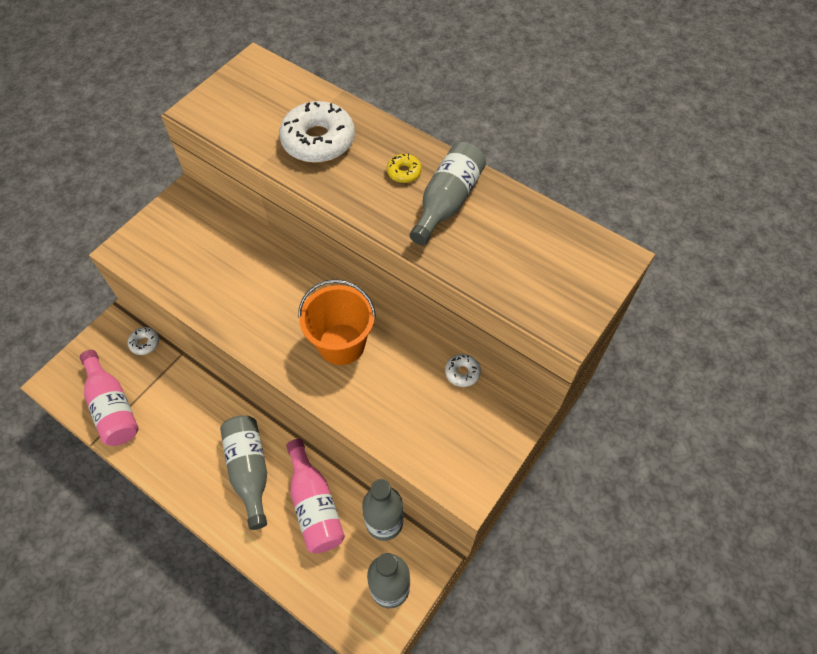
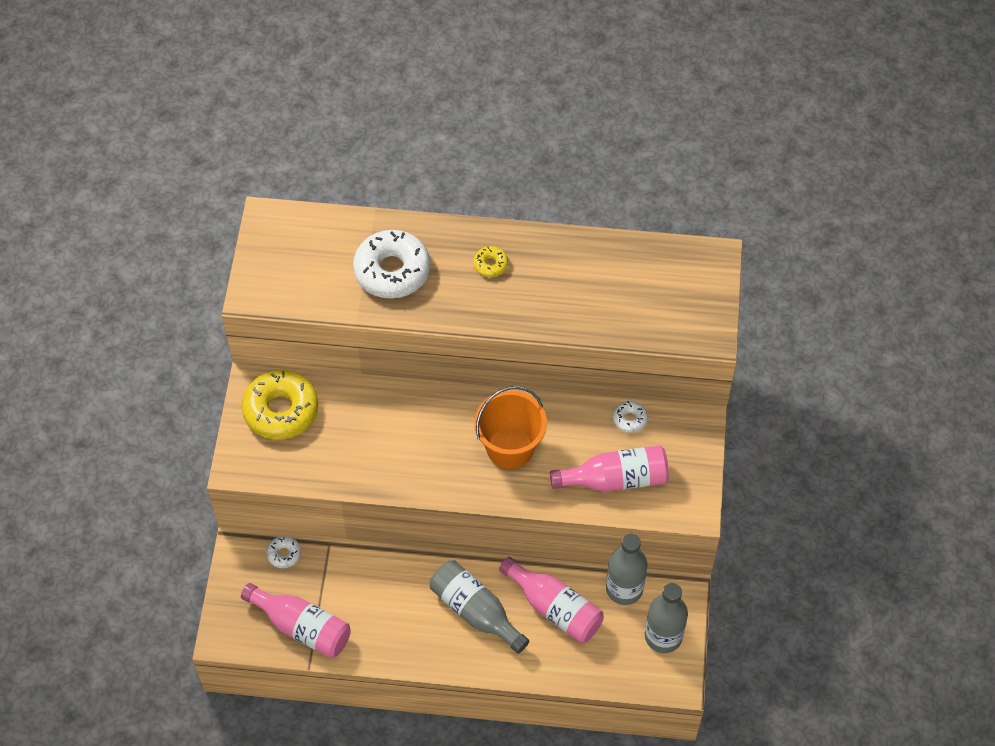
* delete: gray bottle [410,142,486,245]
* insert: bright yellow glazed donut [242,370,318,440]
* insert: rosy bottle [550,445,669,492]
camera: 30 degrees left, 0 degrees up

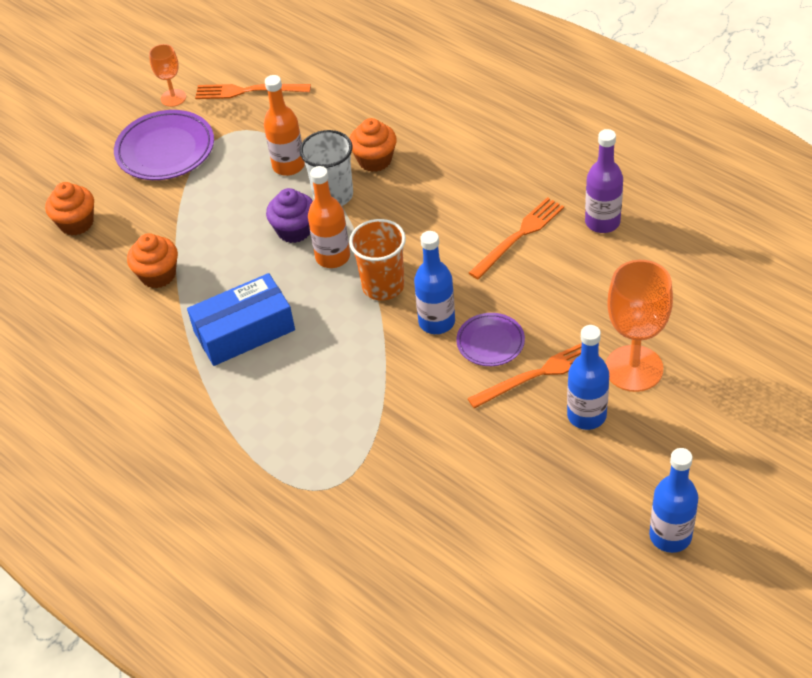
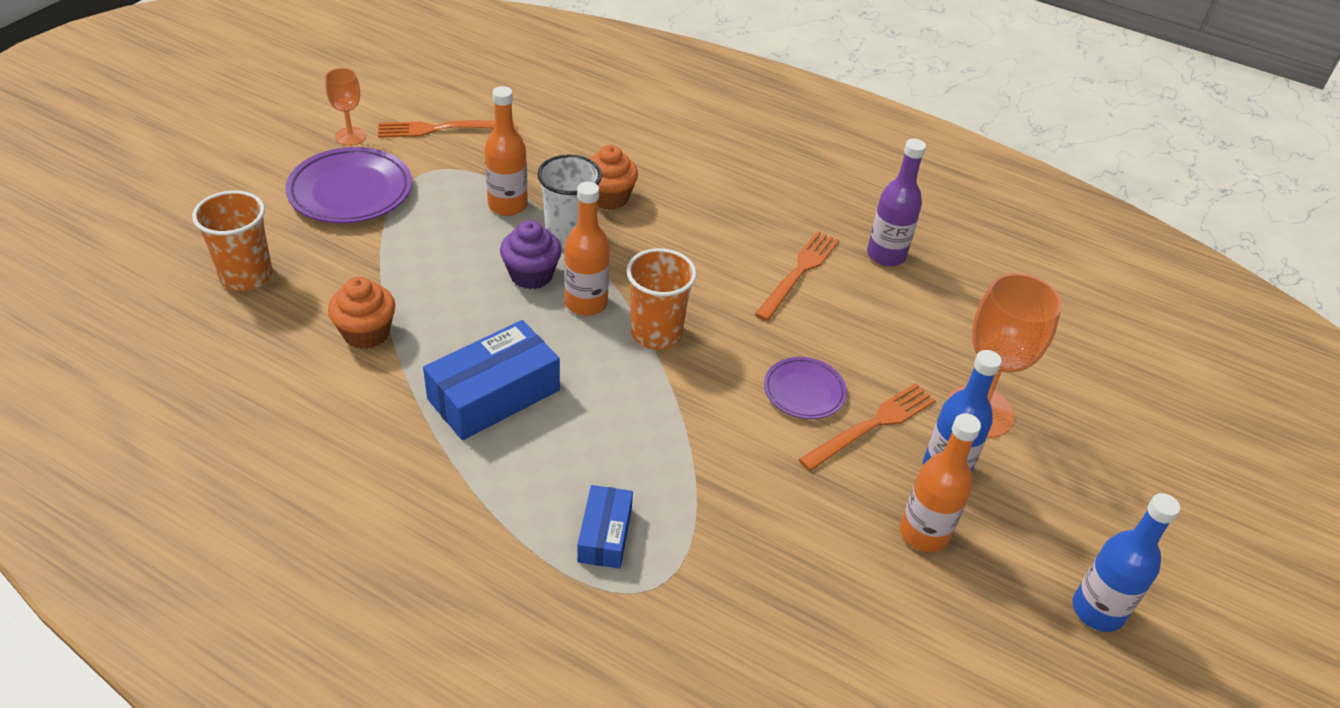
* delete: blue bottle [414,231,455,334]
* insert: blue box [577,485,633,569]
* insert: orange-coloured bottle [900,413,981,553]
* replace: orange-coloured fairy cake [45,182,94,236] to orange-coloured cup [192,191,273,291]
camera: 20 degrees left, 5 degrees down

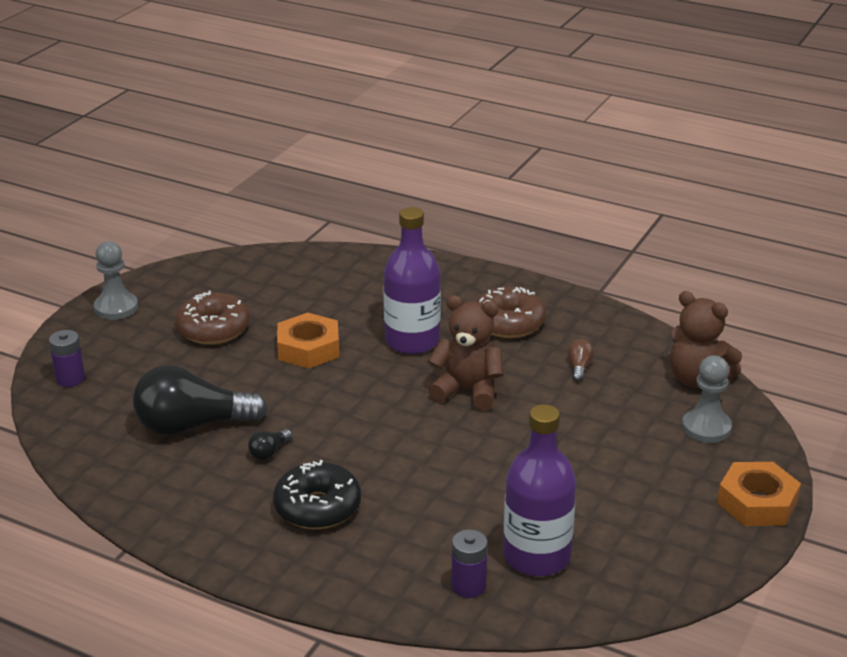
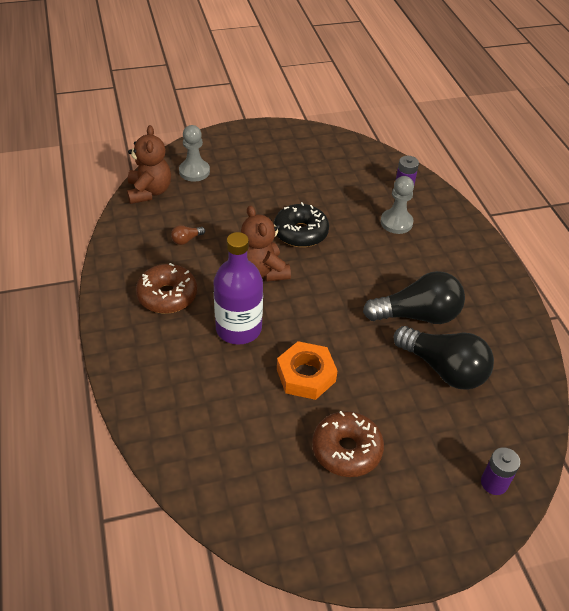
* delete: purple bottle [503,404,576,576]
* delete: orange-coloured nut [717,462,801,526]
* move: gray chess pawn [94,241,138,320] to [380,176,414,234]
* move: black glazed donut [273,460,361,529] to [274,202,329,247]
* resize: black bulb [248,429,292,460] = [363,271,465,324] x2.46
camera: 135 degrees left, 15 degrees up

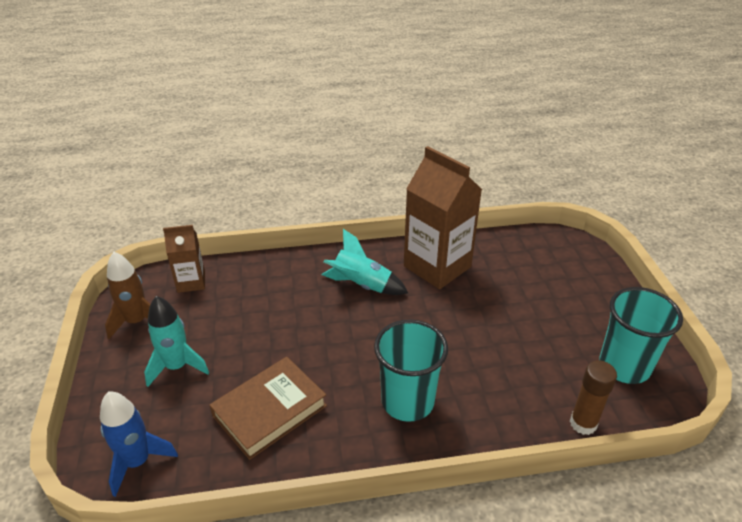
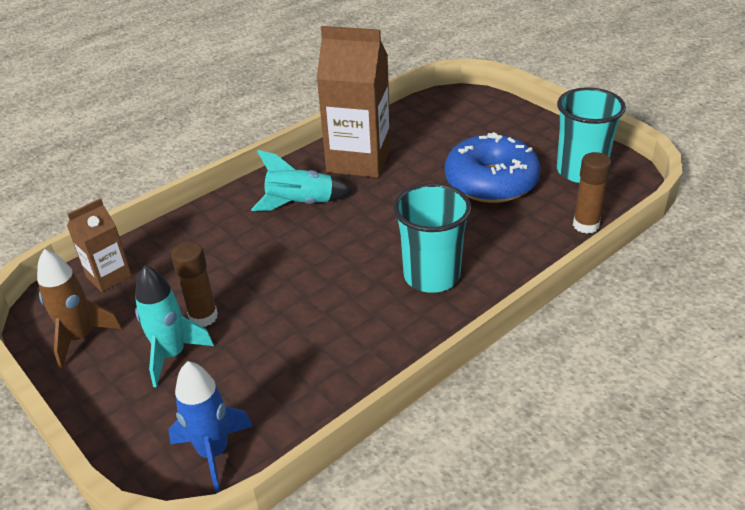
* delete: brown hardback [210,357,327,460]
* insert: brown stick of glue [171,241,218,327]
* insert: blue glazed donut [445,132,541,203]
camera: 30 degrees left, 0 degrees up

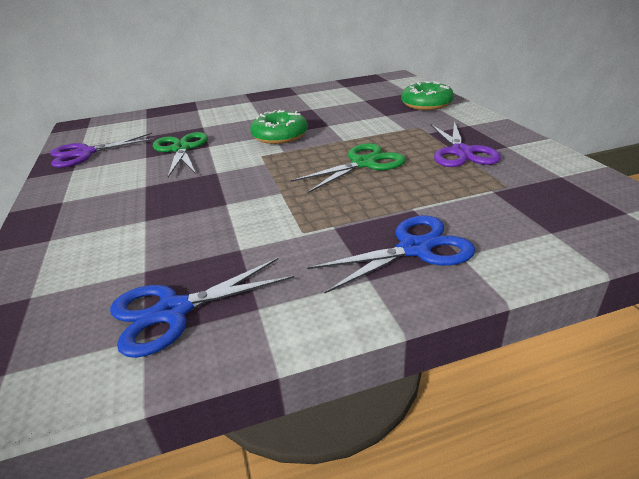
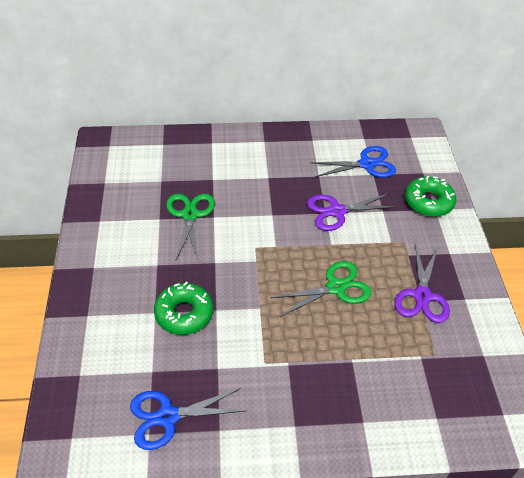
* move: purple pair of scissors [50,133,156,168] to [307,193,396,231]
* move: green glazed donut [250,110,308,144] to [154,281,213,335]
* move: blue pair of scissors [307,215,476,293] to [310,146,396,178]
camera: 10 degrees right, 15 degrees up

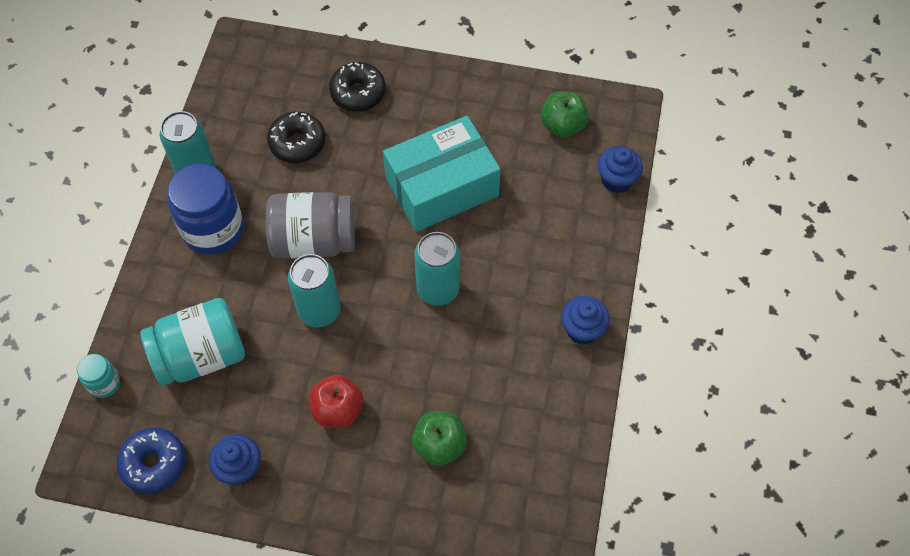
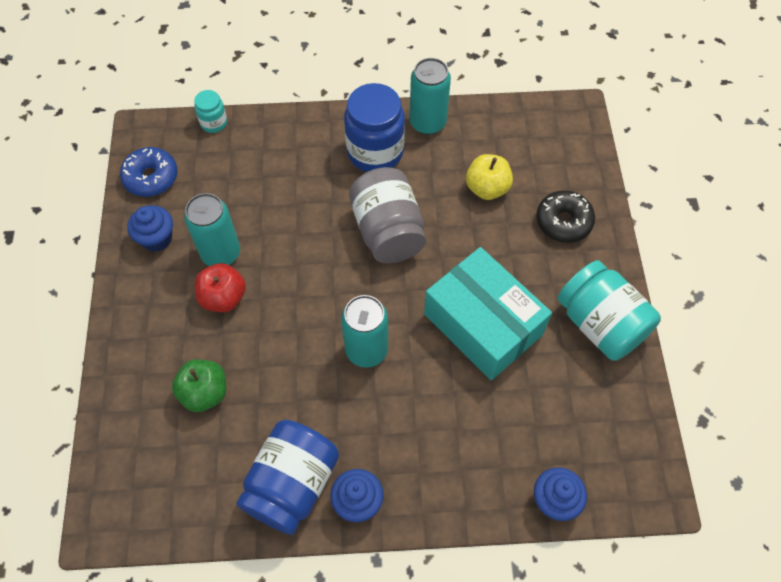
* delete: green apple fruit [541,91,589,137]
* insert: blue preserve jar [236,420,339,535]
* move: aqua preserve jar [140,298,245,386] to [558,260,661,361]
* move: aqua can [288,254,341,328] to [184,193,240,266]
* replace: black glazed donut [267,112,325,163] to bright yellow apple fruit [466,154,513,200]
camera: 75 degrees right, 0 degrees up

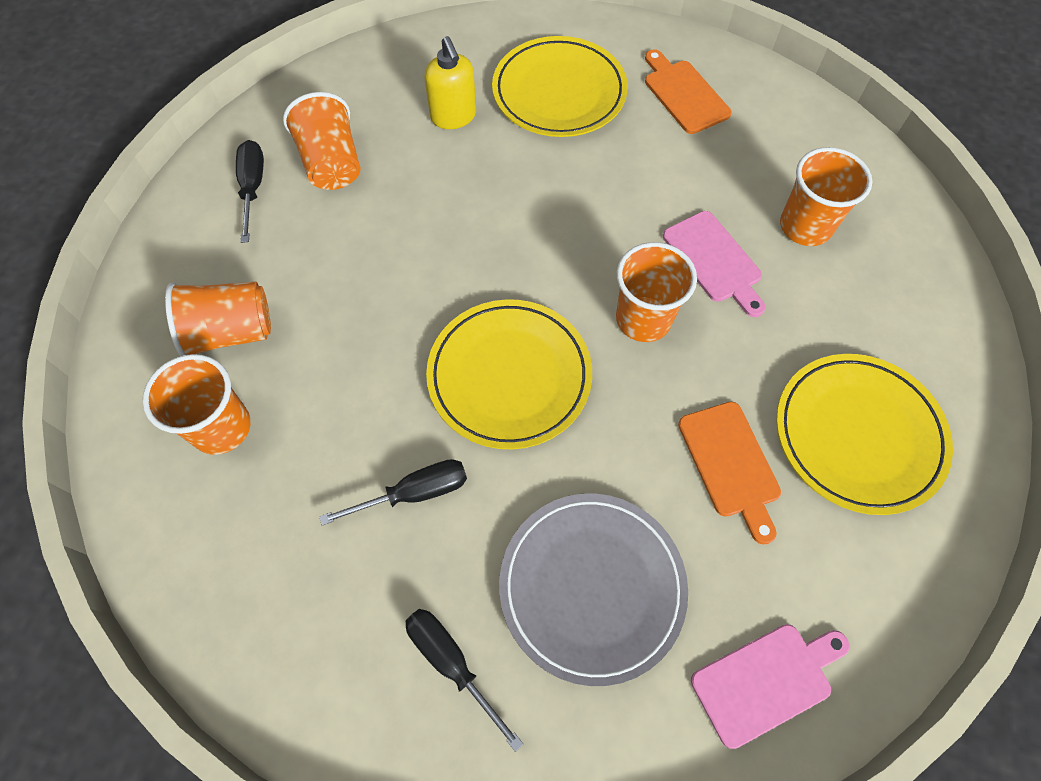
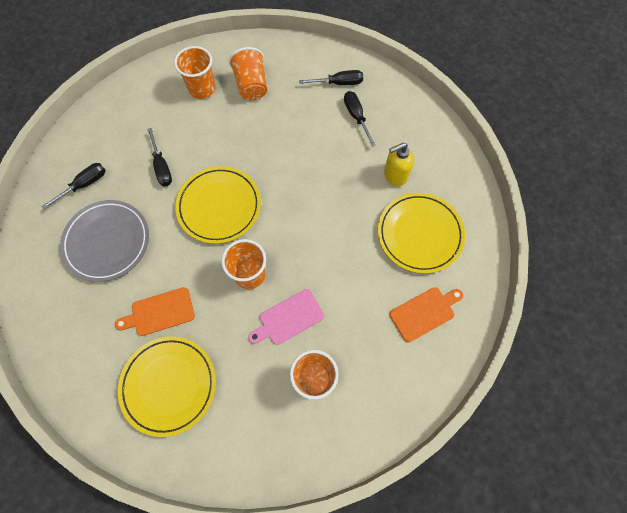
* delete: rosy cutting board [691,624,850,749]
* replace: orange-coloured cup [283,92,361,190] to black flat screwdriver [344,91,376,147]
camera: 90 degrees right, 5 degrees up

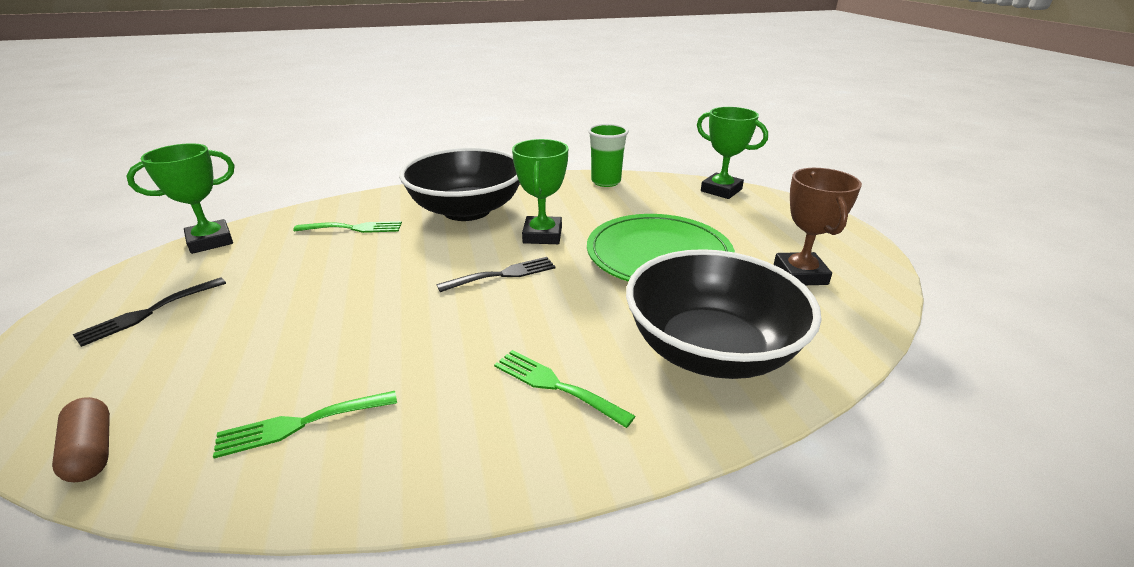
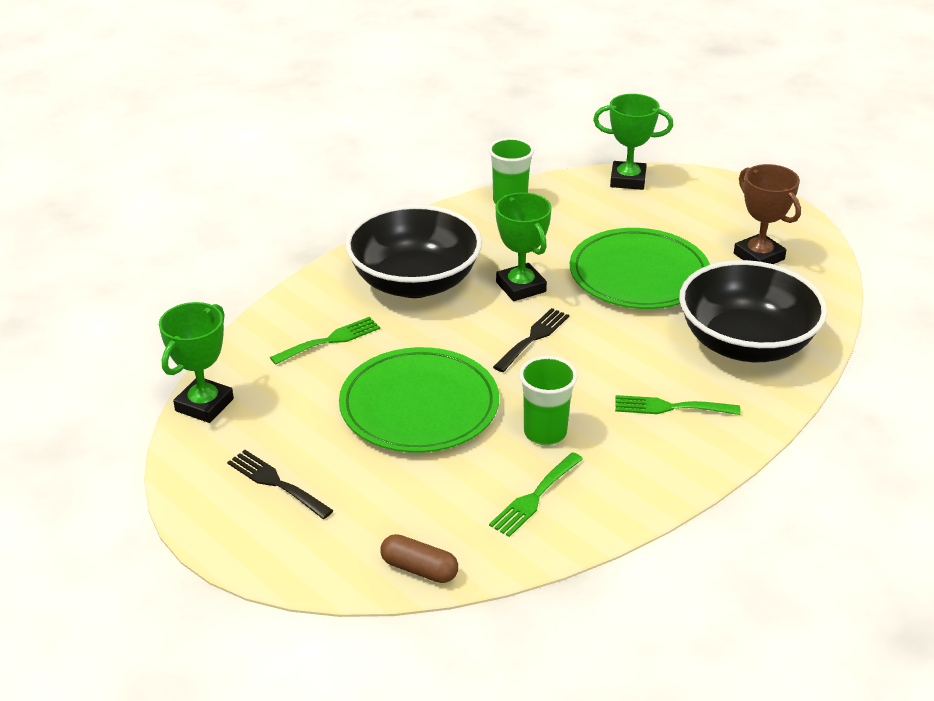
* insert: green plate [339,347,499,453]
* insert: green cup [519,356,578,445]
* rotate: black dinner fork [73,277,226,347] = [227,450,334,519] 120 degrees clockwise
camera: 30 degrees left, 5 degrees up

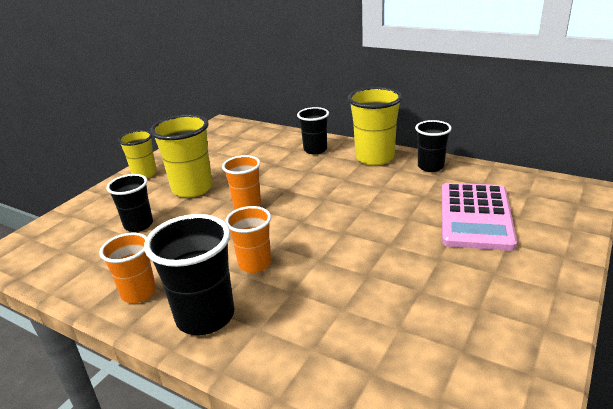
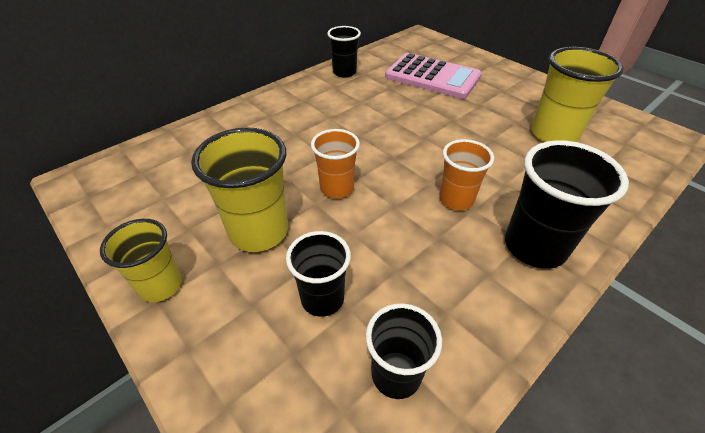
* delete: orange-coloured cup [100,233,156,303]
* move: black cup [297,107,329,154] to [366,303,442,399]
* move: bright yellow cup [348,87,402,165] to [531,47,624,143]
camera: 75 degrees left, 15 degrees up

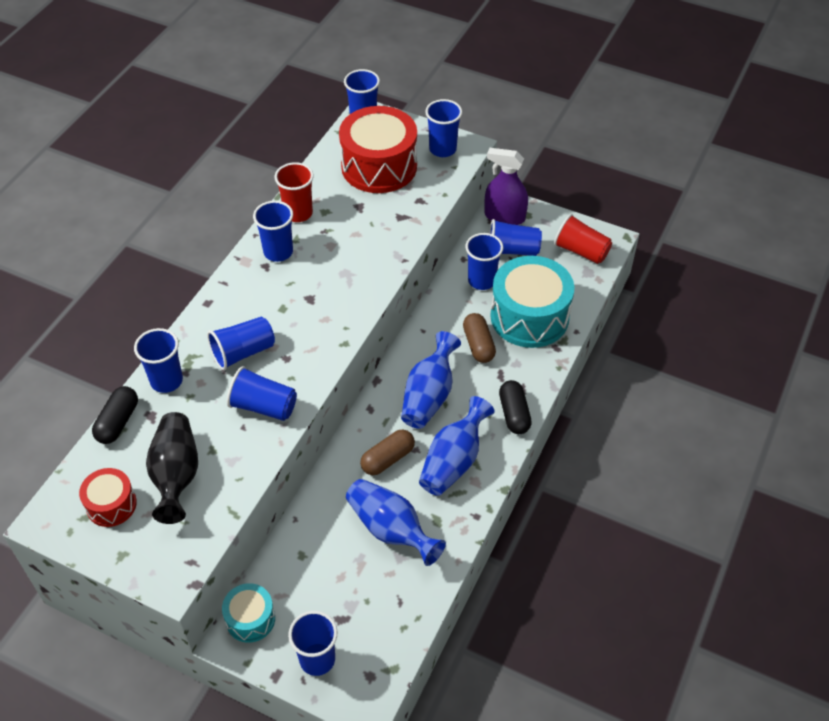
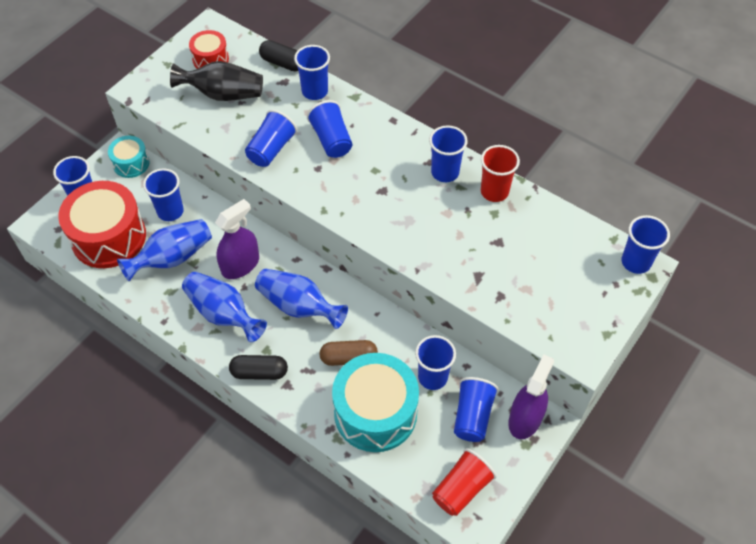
* move: scarlet drum [339,106,417,193] to [58,181,146,268]
* move: blue cup [425,99,462,157] to [143,168,184,221]
* replace: brown pill [360,430,415,475] to purple sprayer [215,199,259,279]
camera: 100 degrees right, 5 degrees up

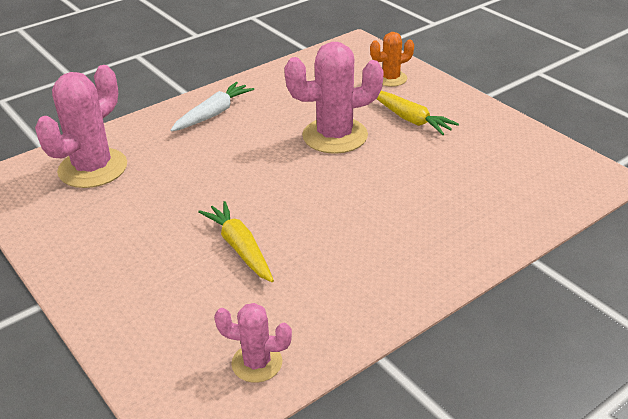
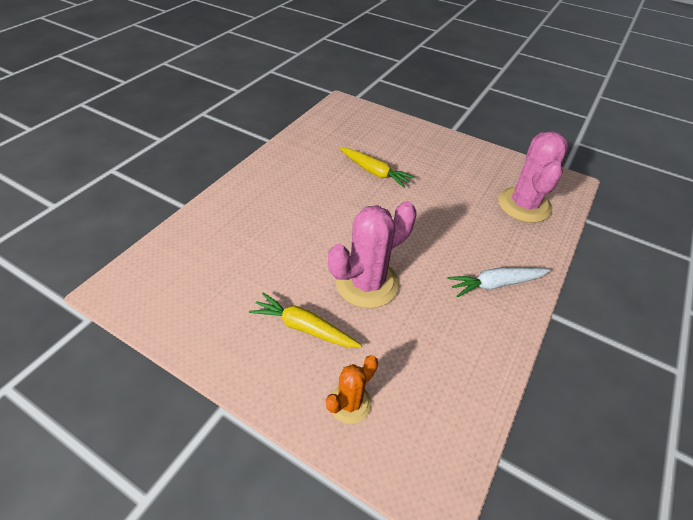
* delete: rosy saguaro cactus [214,303,292,383]
* rotate: snow-white root vegetable [170,82,254,132] = [448,268,551,297] 60 degrees clockwise
camera: 155 degrees right, 10 degrees up

